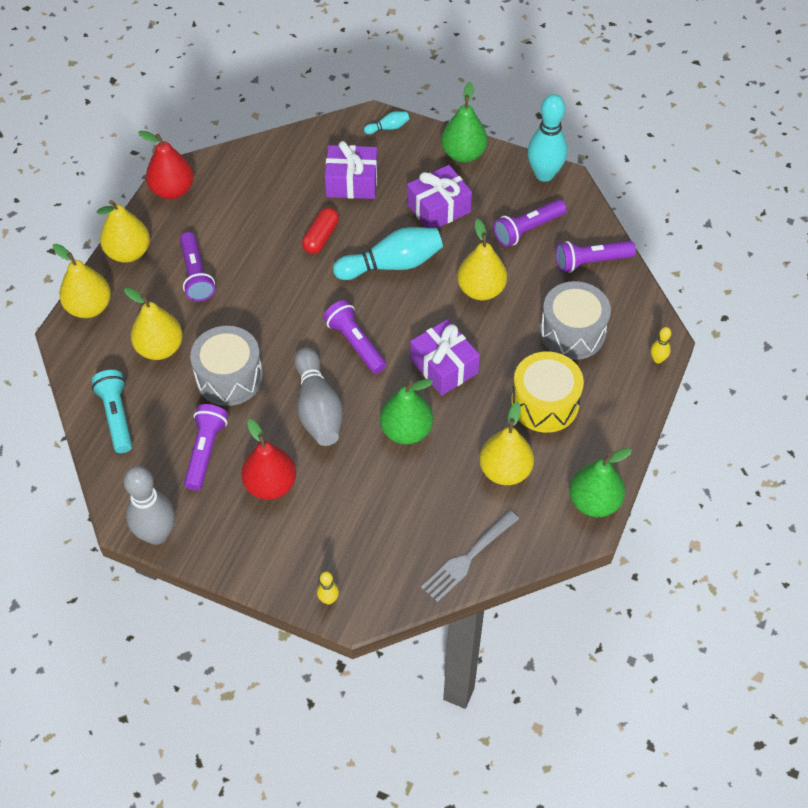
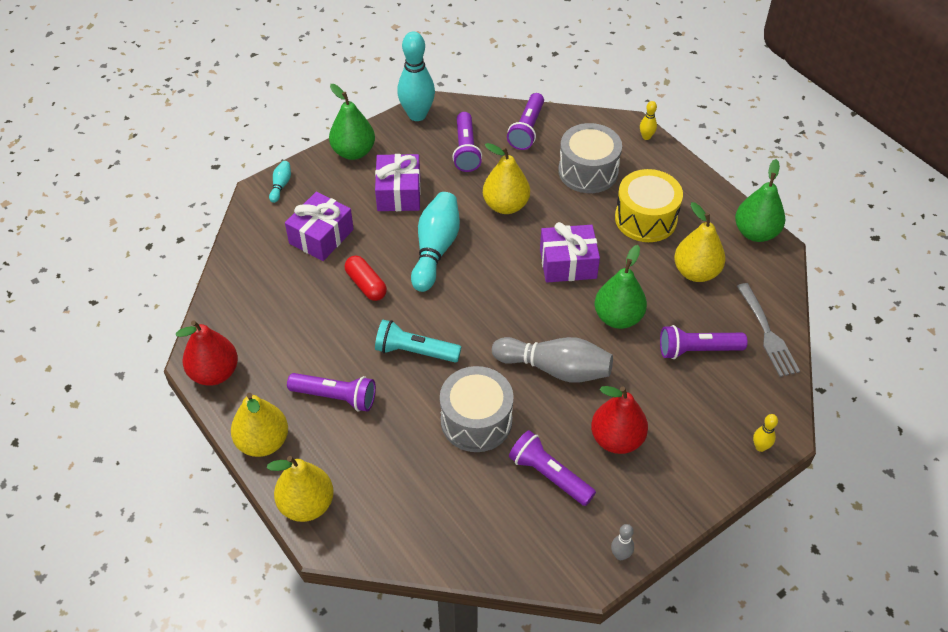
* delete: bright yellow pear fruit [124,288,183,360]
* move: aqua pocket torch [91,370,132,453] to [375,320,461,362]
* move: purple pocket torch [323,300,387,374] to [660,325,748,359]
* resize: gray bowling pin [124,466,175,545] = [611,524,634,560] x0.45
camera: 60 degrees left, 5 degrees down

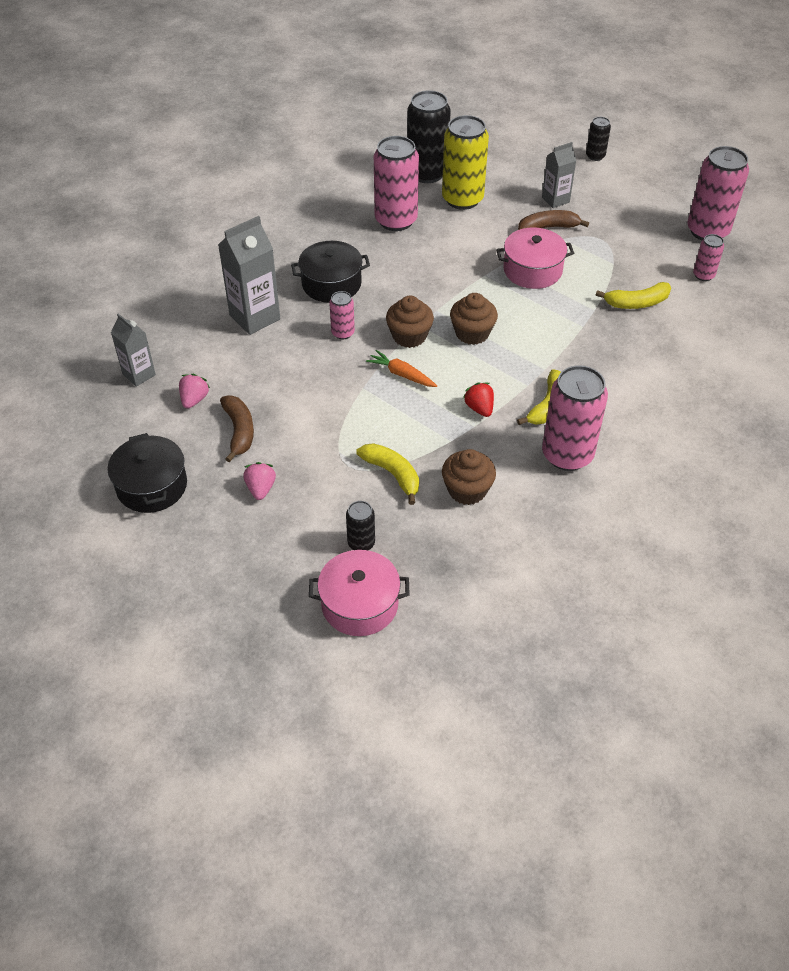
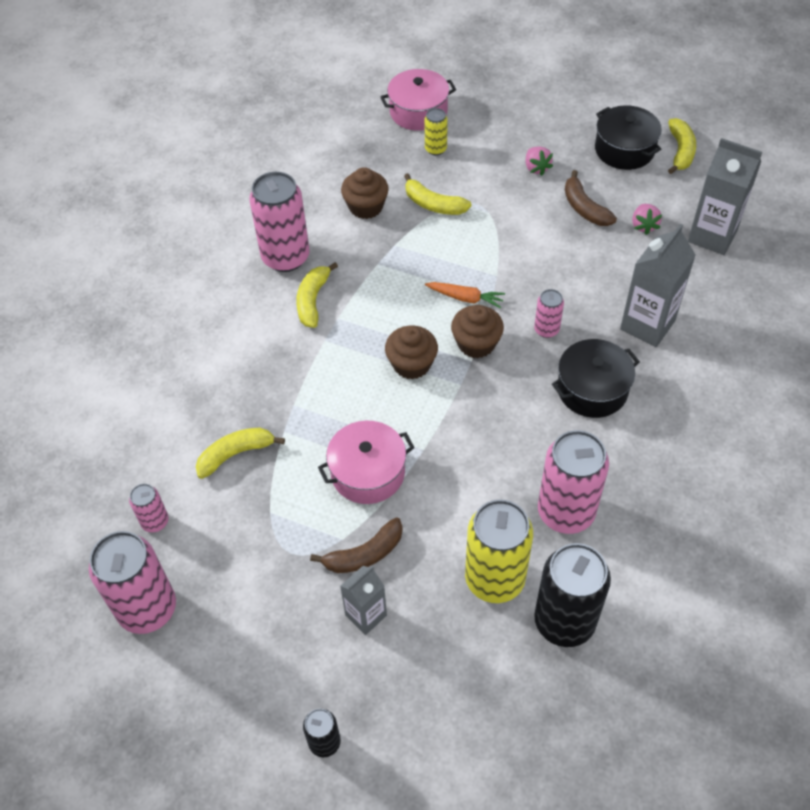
* delete: scarlet strawberry [463,382,494,417]
* insert: bright yellow toy banana [668,118,696,174]
* recolor: black can [346,501,375,550] to bright yellow can [425,108,448,155]
* resize: gray milk carton [111,313,156,387] = [688,138,762,255] x1.63
camera: 165 degrees right, 5 degrees up

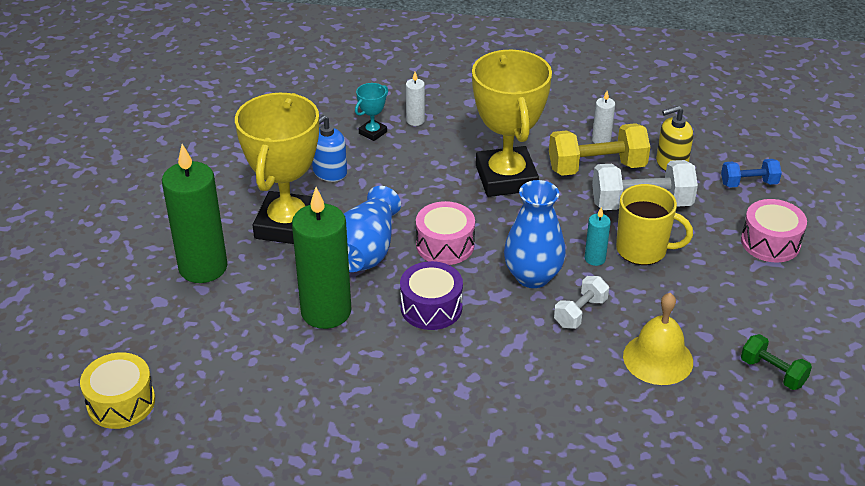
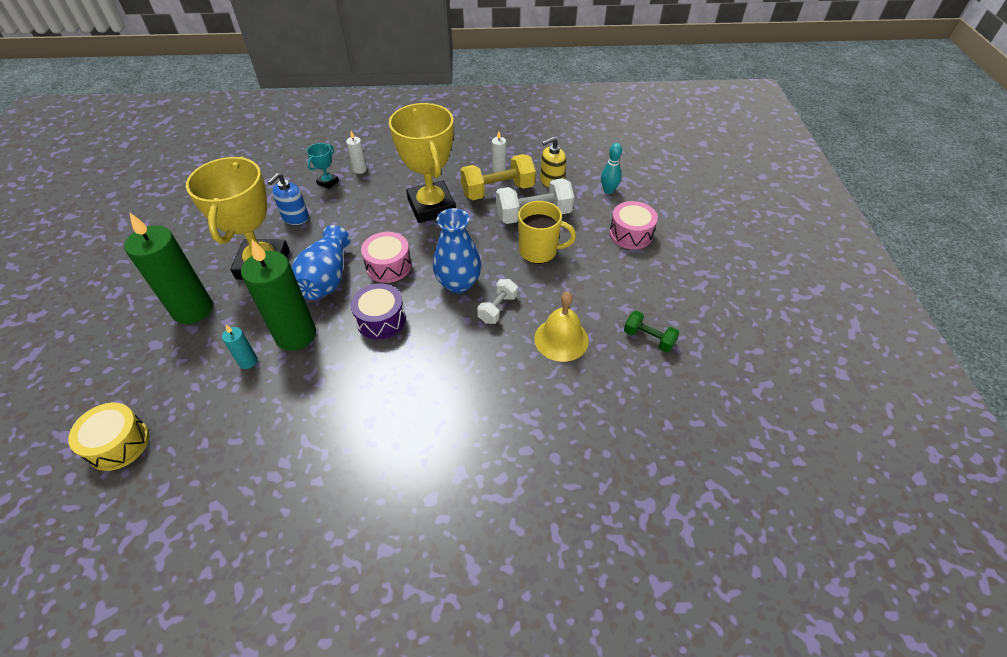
* move: aqua pillar candle [585,207,611,266] to [222,325,257,369]
* replace: blue free weight [721,159,782,188] to aqua bowling pin [601,143,622,194]
camera: 10 degrees left, 10 degrees up

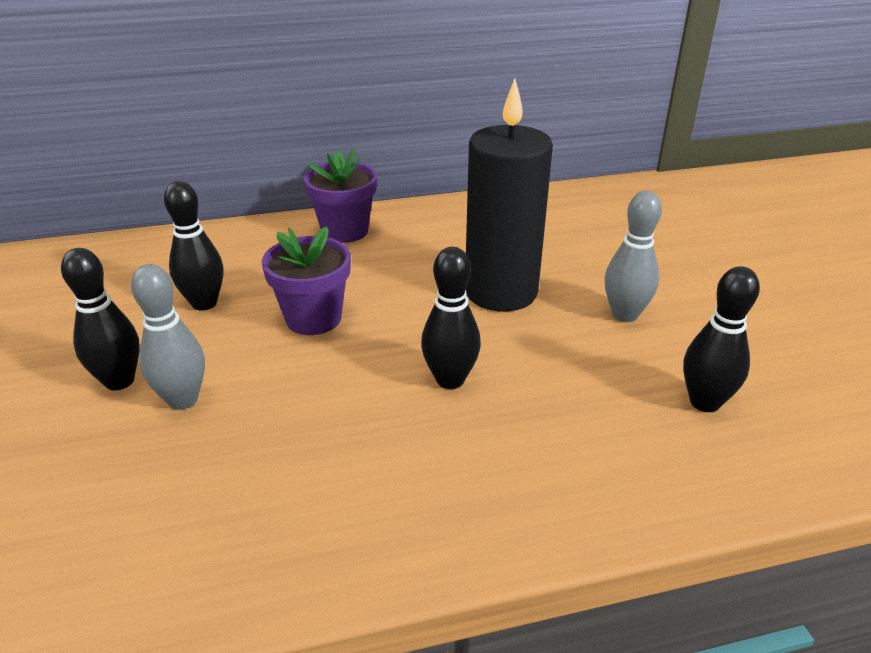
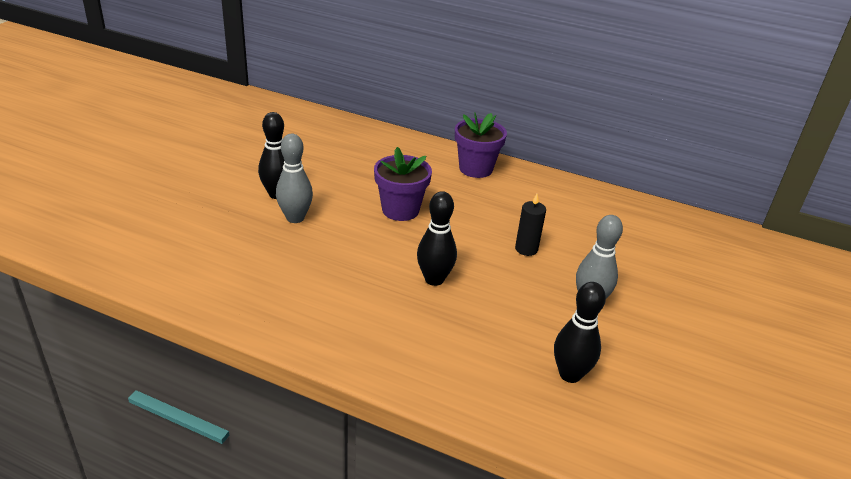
* delete: black bowling pin [164,181,223,311]
* resize: black pillar candle [466,79,553,311] = [515,194,546,256] x0.42
camera: 35 degrees right, 0 degrees up

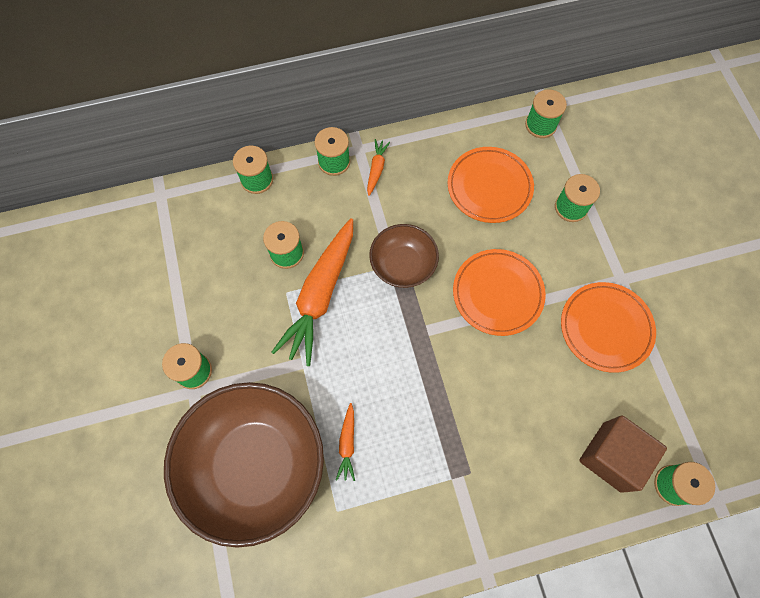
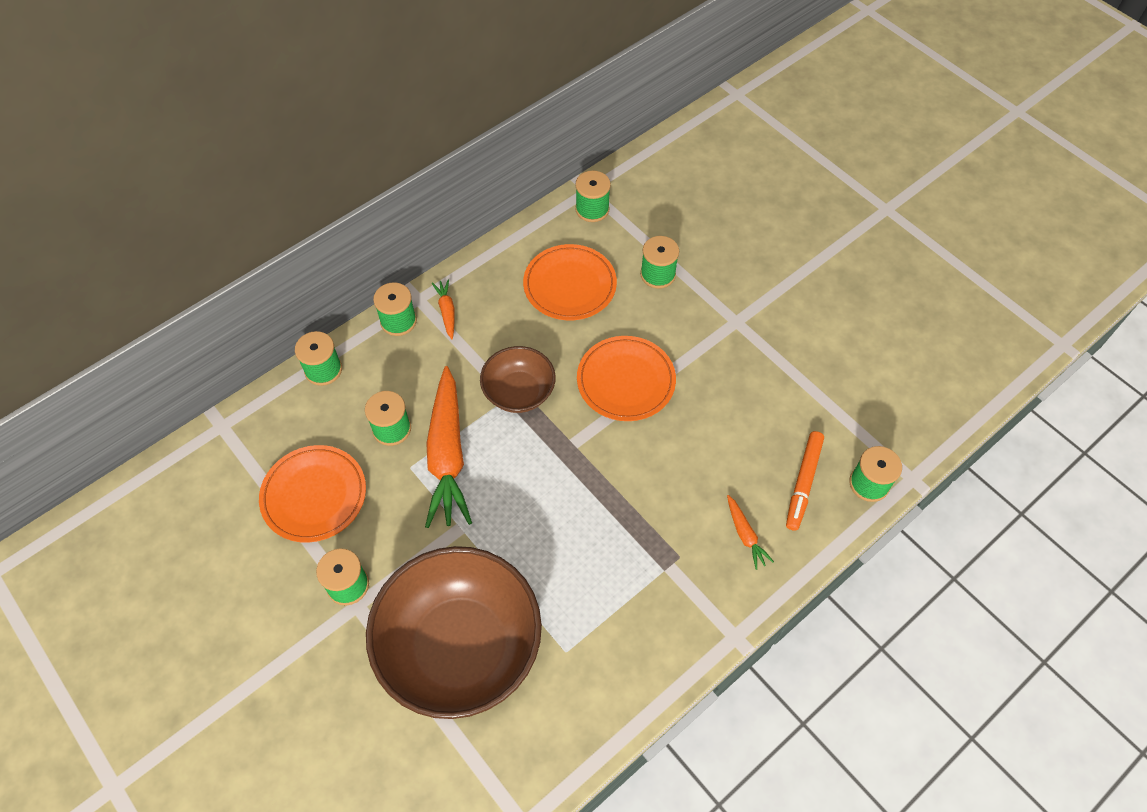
* move: orange-coloured root vegetable [336,403,355,481] to [727,495,774,570]
* move: orange-coloured plate [561,282,656,373] to [259,445,366,543]
* replace: brown block [579,415,667,493] to orange-coloured marker pen [786,431,824,531]
camera: 25 degrees left, 10 degrees down

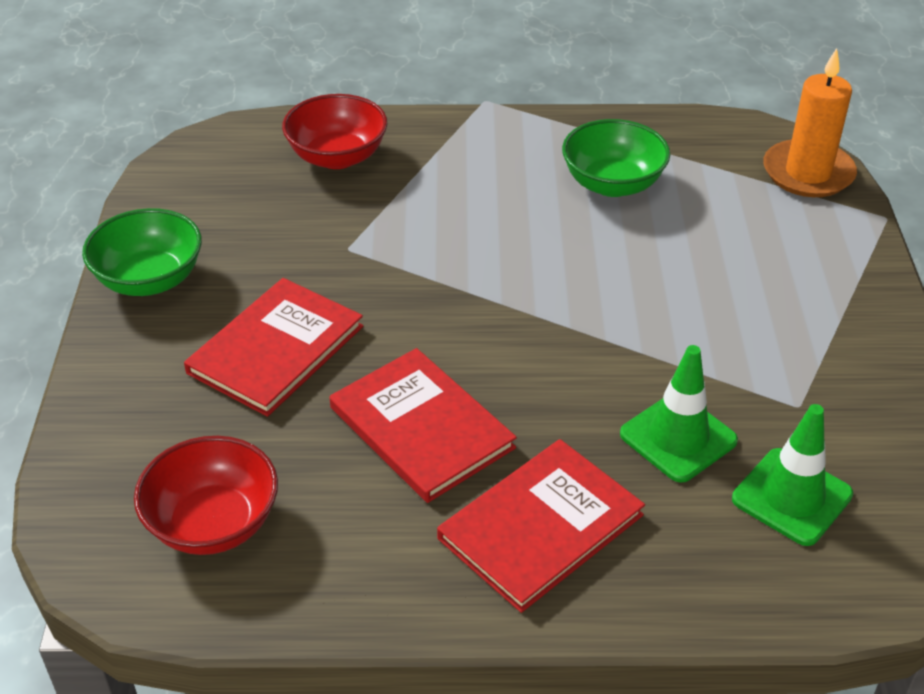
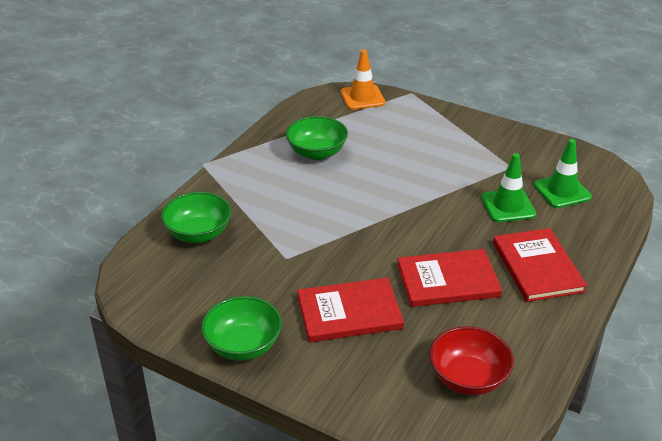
* replace: orange-coloured pillar candle [763,48,857,197] to orange-coloured safety cone [340,49,385,110]
* recolor: scarlet bowl [282,94,387,169] to green bowl [161,192,231,243]
* rotate: scarlet hardback [184,278,363,417] = [297,277,404,342] 75 degrees counterclockwise
camera: 60 degrees left, 5 degrees down

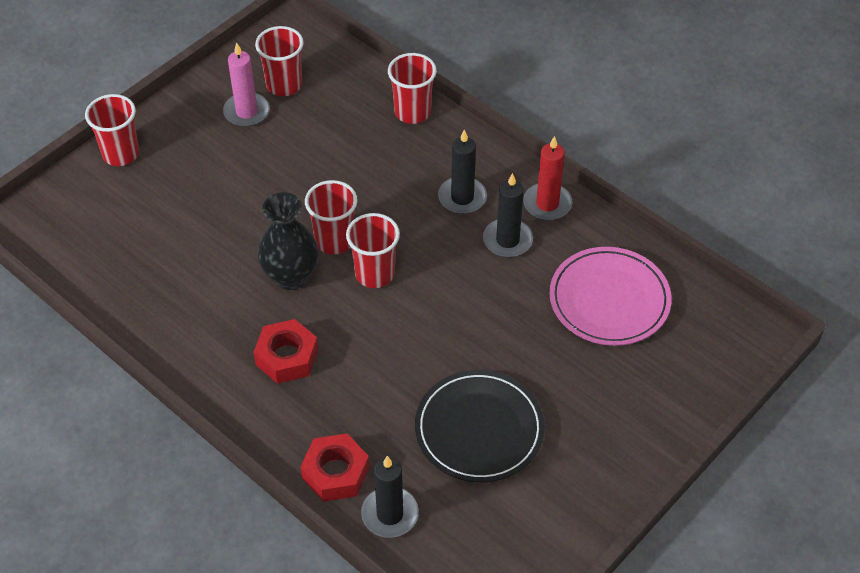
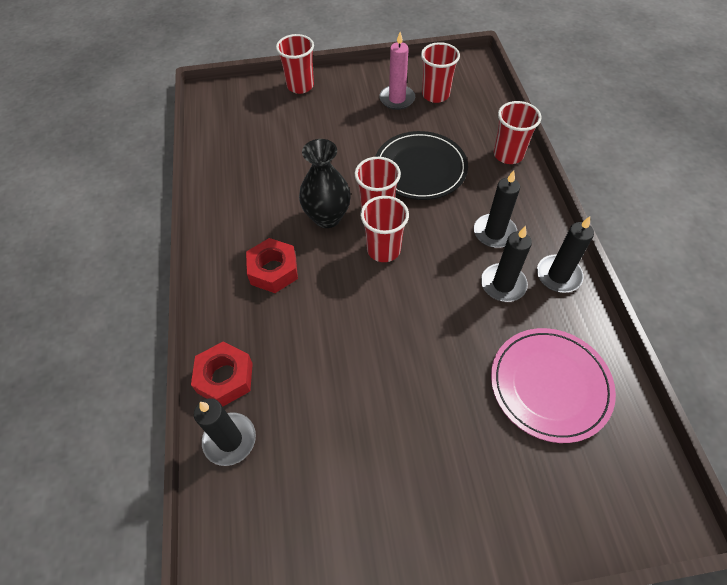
* move: black plate [415,370,545,482] to [375,131,468,200]
* recolor: scarlet pillar candle [523,136,573,220] to black pillar candle [537,216,594,293]
camera: 40 degrees right, 5 degrees up

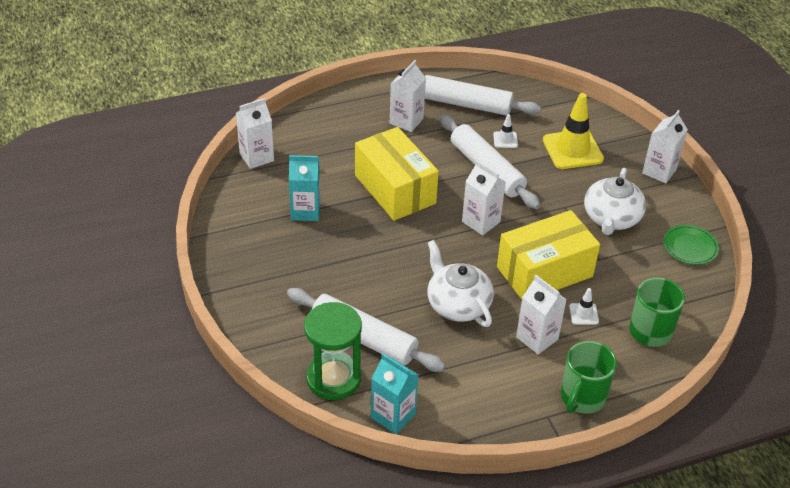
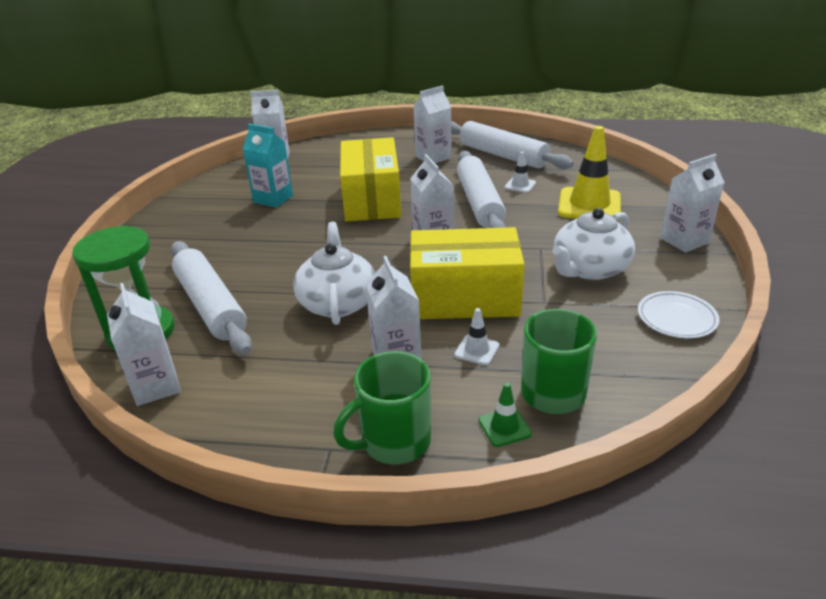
* insert: green safety cone [479,382,532,447]
* recolor: aqua milk carton [371,353,418,434] to snow-white milk carton [107,283,181,406]
* recolor: green plate [663,225,719,265] to snow-white plate [638,291,719,338]
camera: 30 degrees right, 10 degrees down

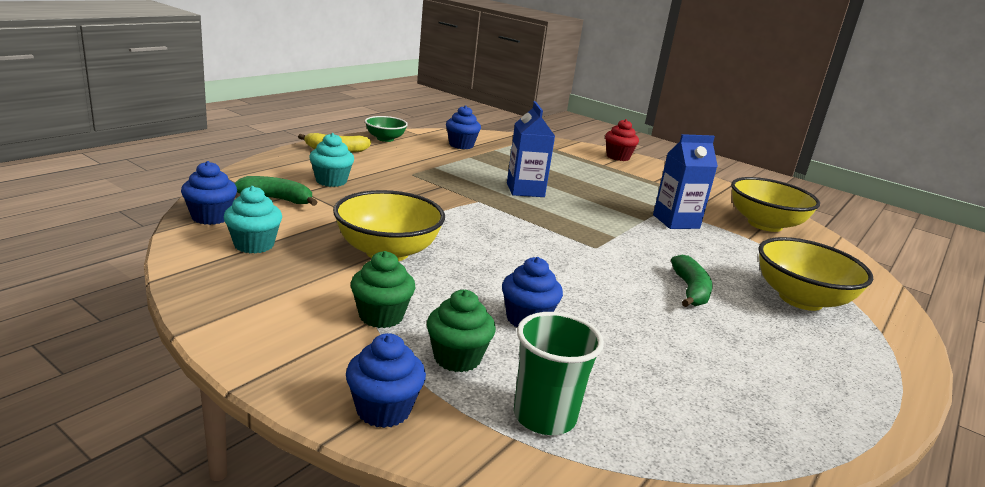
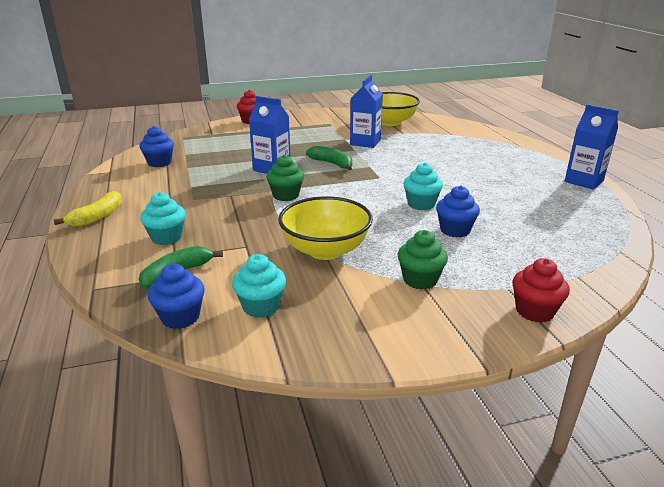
* delete: green bowl [365,116,408,142]
* delete: green cup [514,312,604,435]
* delete: bright yellow bowl [758,237,873,311]
* insert: aqua fairy cake [403,162,443,210]
* insert: blue milk carton [565,105,619,190]
* move: green fairy cake [427,290,496,372] to [266,155,304,201]
* move: green toy banana [671,255,713,307] to [306,146,352,170]
* recolor: blue fairy cake [346,333,426,428] to scarlet fairy cake [512,258,570,323]
camera: 50 degrees left, 5 degrees up

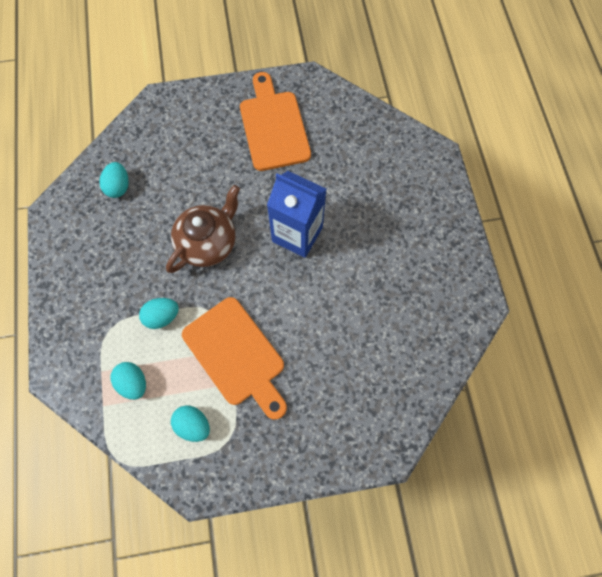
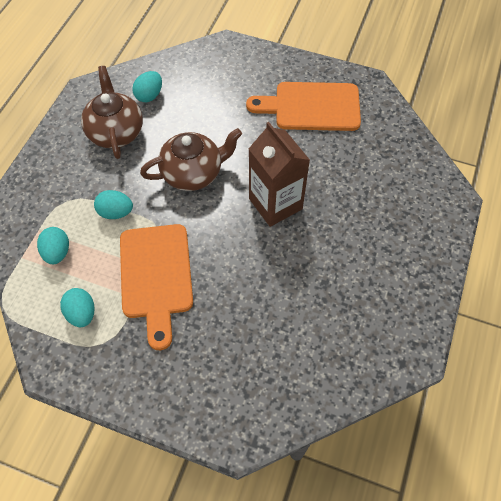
* insert: brown china teapot [81,66,143,159]
* recolor: blue milk carton [267,171,326,258] to brown milk carton [249,122,310,227]
* rotate: orange-coloured cutting board [240,72,311,171] = [246,82,361,131] 105 degrees counterclockwise
camera: 30 degrees right, 10 degrees down

